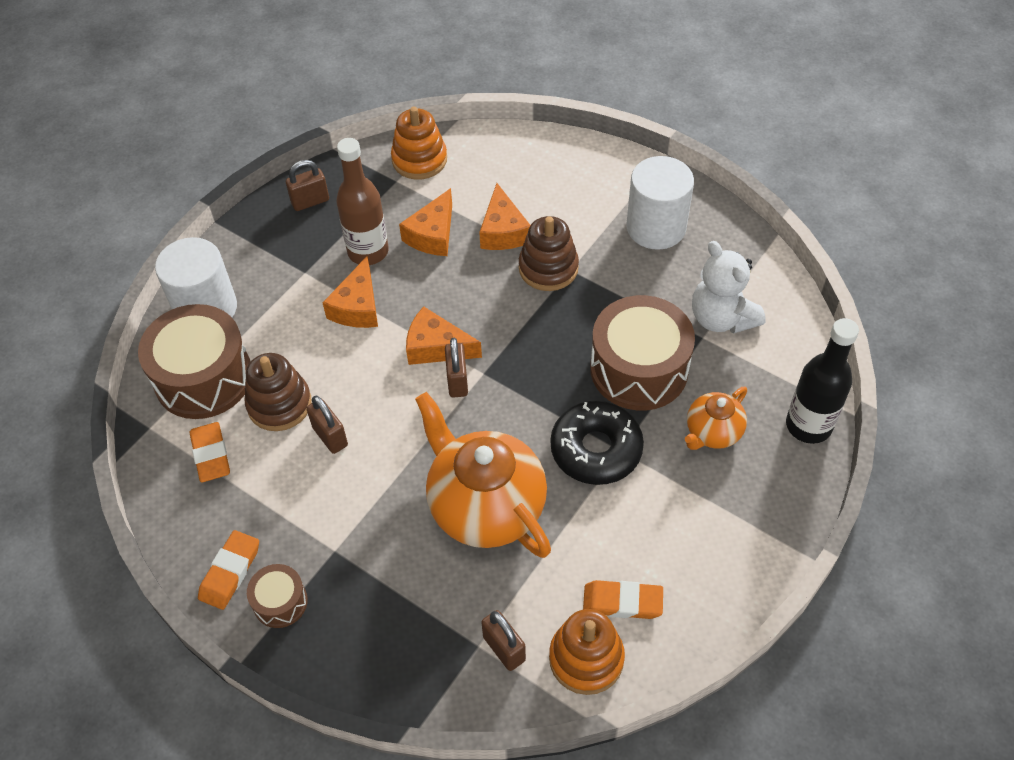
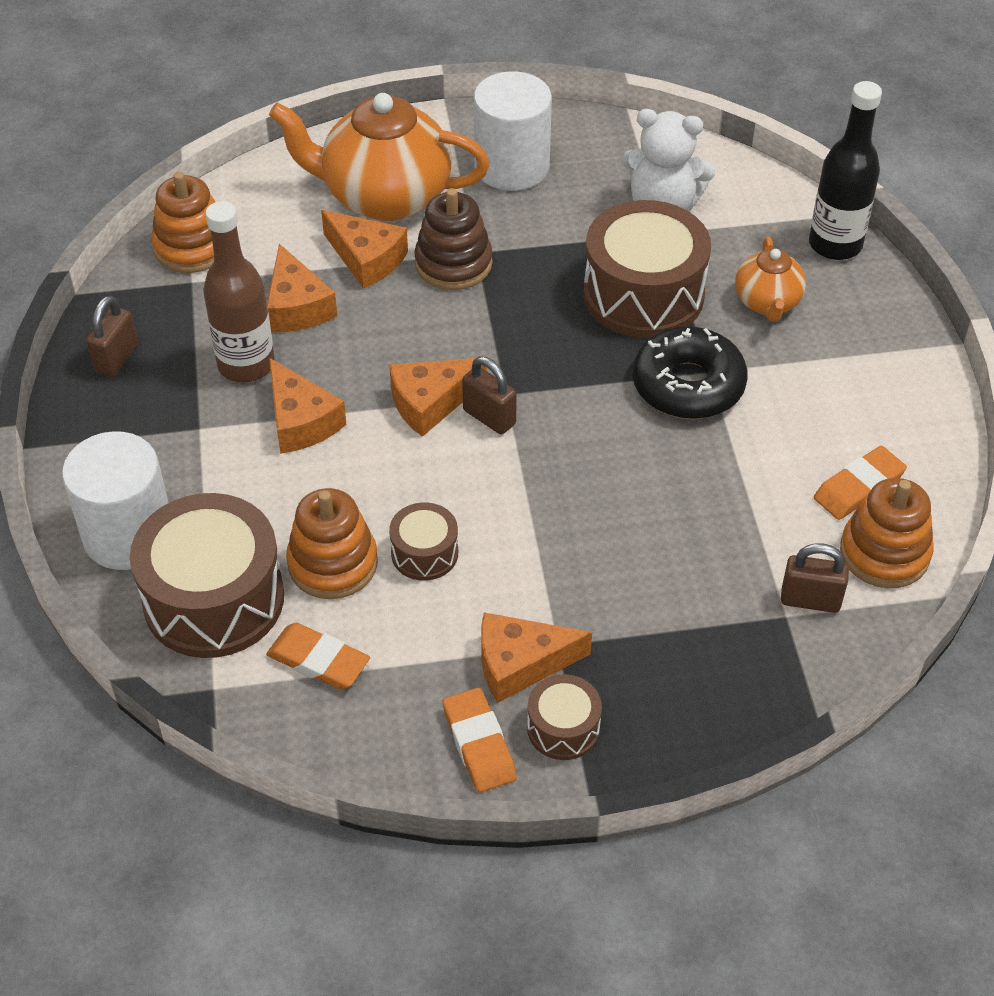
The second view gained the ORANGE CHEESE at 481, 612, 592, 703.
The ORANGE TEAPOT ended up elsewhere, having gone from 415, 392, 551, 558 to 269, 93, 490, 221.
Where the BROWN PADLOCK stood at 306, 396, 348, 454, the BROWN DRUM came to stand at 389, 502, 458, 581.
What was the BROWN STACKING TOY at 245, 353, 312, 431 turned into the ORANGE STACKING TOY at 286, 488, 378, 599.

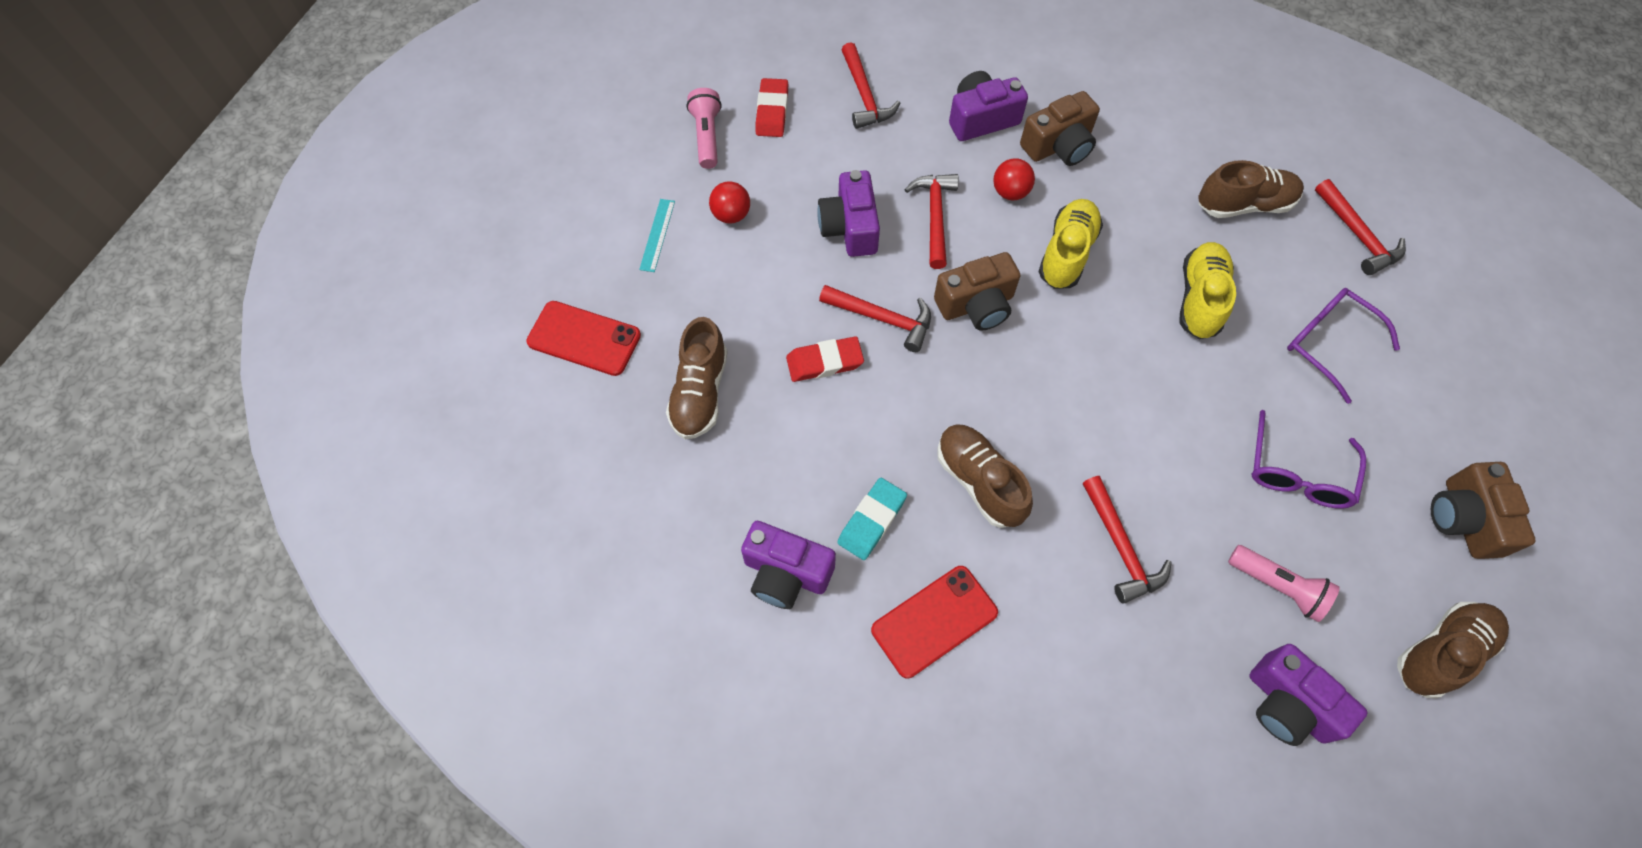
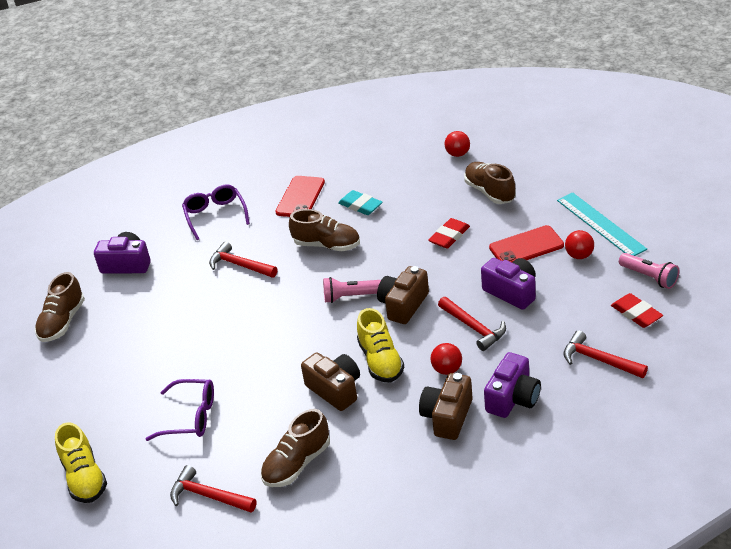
The second view lost the PURPLE CAMERA at 741, 521, 836, 609.
The second view lost the RED HAMMER at 819, 285, 931, 352.
The second view gained the RED BALL at 444, 131, 470, 157.
The RED PHONE ended up elsewhere, having gone from 526, 301, 641, 376 to 489, 225, 564, 262.
The YELLOW SHOE ended up elsewhere, having gone from 1179, 242, 1236, 339 to 55, 422, 107, 503.
The PINK FLASHLIGHT ended up elsewhere, having gone from 1228, 545, 1340, 622 to 323, 277, 381, 303.
The PURPLE GLASSES ended up elsewhere, having gone from 1251, 410, 1366, 509 to 182, 184, 250, 240.
The BROWN CAMERA ended up elsewhere, having gone from 1431, 462, 1535, 559 to 301, 352, 360, 411.
The TURQUOISE ERASER at 837, 478, 907, 560 ended up facing another way, 45 degrees counterclockwise from before.
The size of the TURQUOISE RULER at 639, 199, 675, 272 changed by a factor of 1.94.

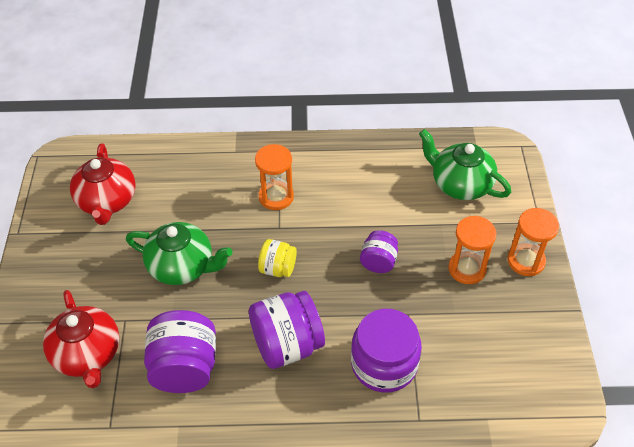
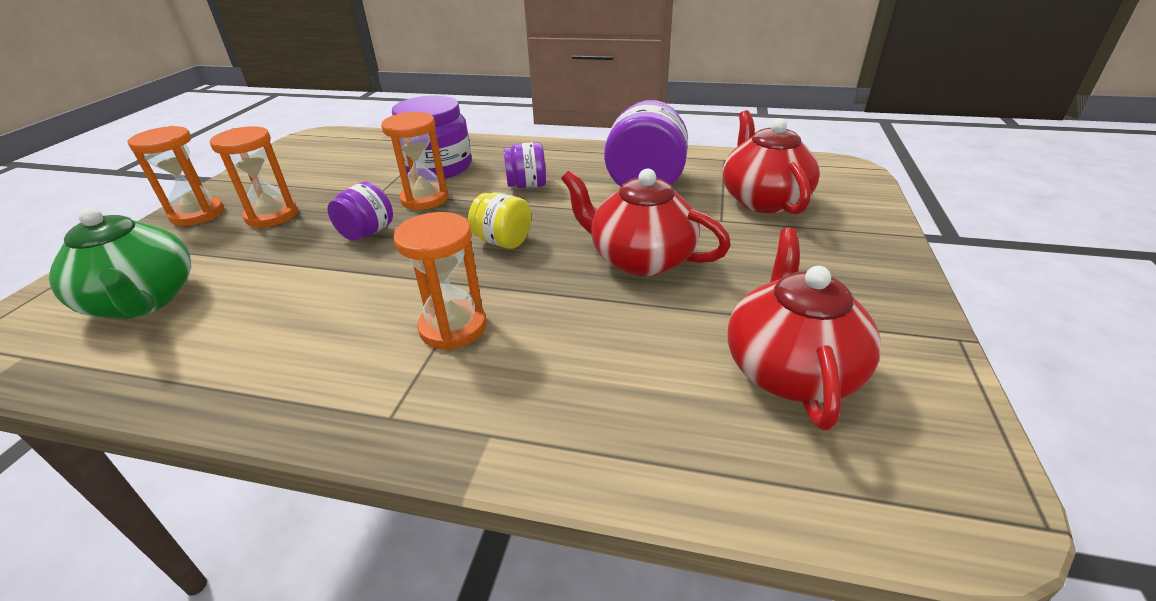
The second view gained the ORANGE HOURGLASS at 381, 112, 449, 210.
What was the GREEN TEAPOT at 126, 222, 232, 285 turned into the RED TEAPOT at 561, 169, 731, 276.
The size of the PURPLE JAR at 249, 291, 325, 369 changed by a factor of 0.56.

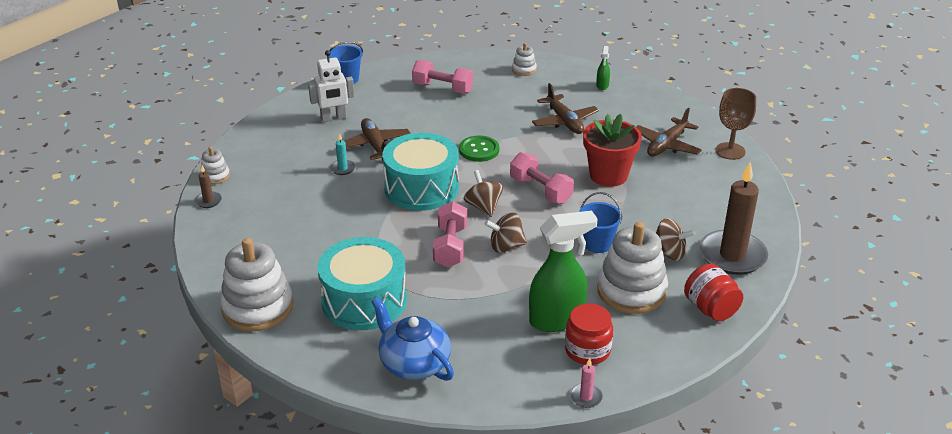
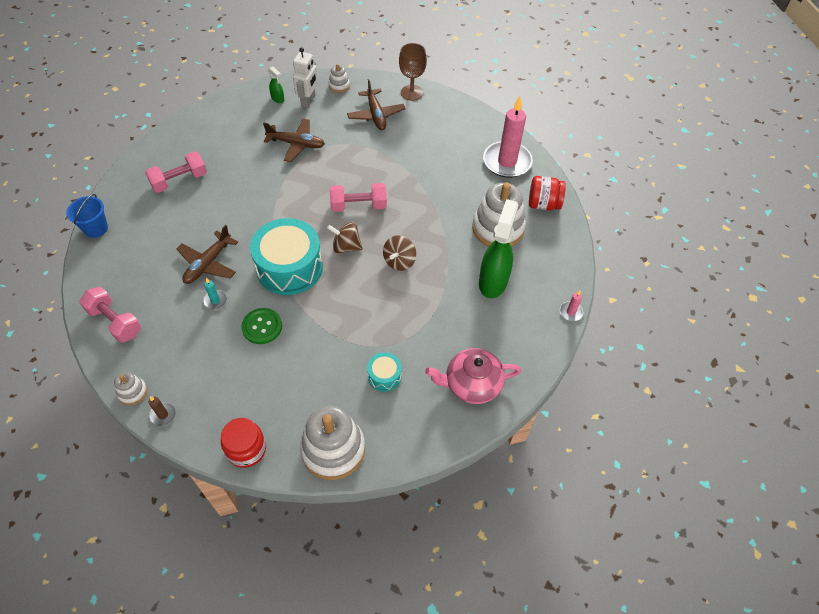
The second view lost the BLUE BUCKET at 579, 192, 622, 253.
The second view lost the RED FLOWER POT at 583, 114, 642, 187.
The second view lost the BROWN SPINNING TOP at 656, 218, 695, 261.
The WHITE ROBOT ended up elsewhere, having gone from 308, 50, 354, 122 to 293, 47, 318, 108.
The PINK DUMBBELL ended up elsewhere, having gone from 433, 201, 467, 268 to 79, 287, 141, 343.
The GREEN BUTTON ended up elsewhere, having gone from 459, 136, 499, 162 to 241, 308, 282, 344.
The WHITE STACKING TOY ended up elsewhere, having gone from 512, 43, 537, 76 to 328, 64, 350, 93.
The RED JAR ended up elsewhere, having gone from 565, 303, 613, 365 to 221, 418, 266, 468.
What was the BLUE TEAPOT at 371, 297, 454, 381 turned into the PINK TEAPOT at 425, 348, 521, 404.
What was the BROWN CANDLE at 699, 162, 768, 275 turned into the PINK CANDLE at 483, 96, 533, 178.
The BROWN PLANE at 344, 118, 411, 161 ended up facing another way, 75 degrees counterclockwise from before.
The size of the TURQUOISE DRUM at 317, 237, 407, 330 changed by a factor of 0.47.

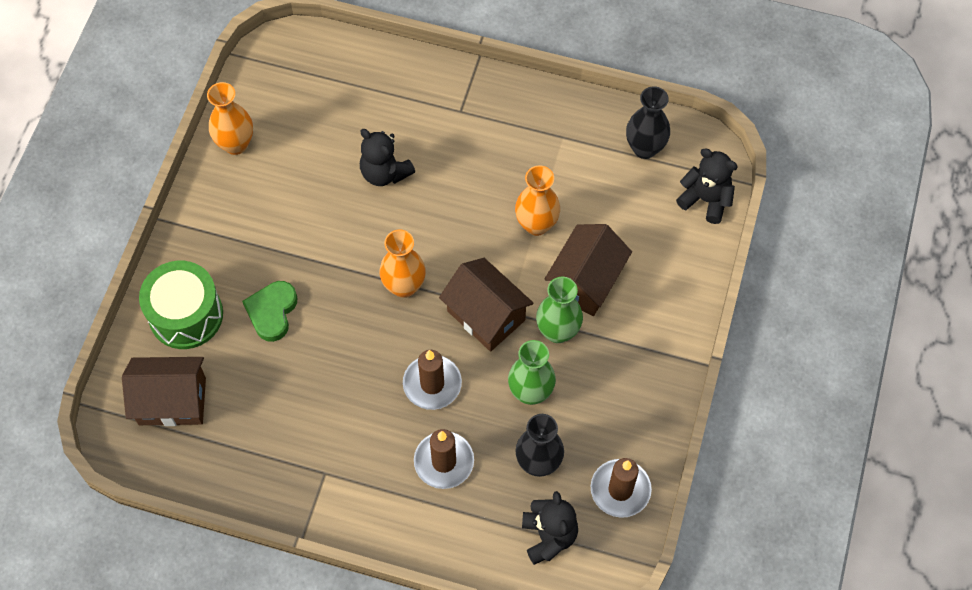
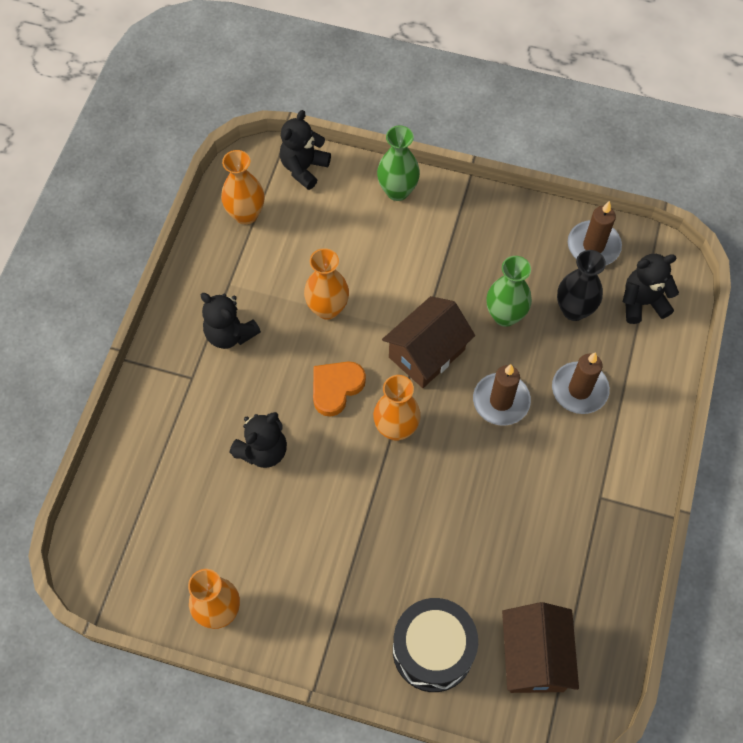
The second view lost the GREEN HEART at 242, 281, 297, 342.
The second view lost the BROWN HOUSE at 544, 224, 632, 316.
The second view gained the BLACK TEDDY BEAR at 200, 293, 261, 349.
The second view gained the ORANGE HEART at 313, 362, 366, 417.
The GREEN VASE ended up elsewhere, having gone from 536, 277, 583, 343 to 377, 126, 420, 201.
What was the GREEN DRUM at 139, 261, 223, 349 turned into the BLACK DRUM at 393, 598, 478, 692.
What was the BLACK VASE at 626, 86, 670, 159 turned into the ORANGE VASE at 221, 150, 265, 225.

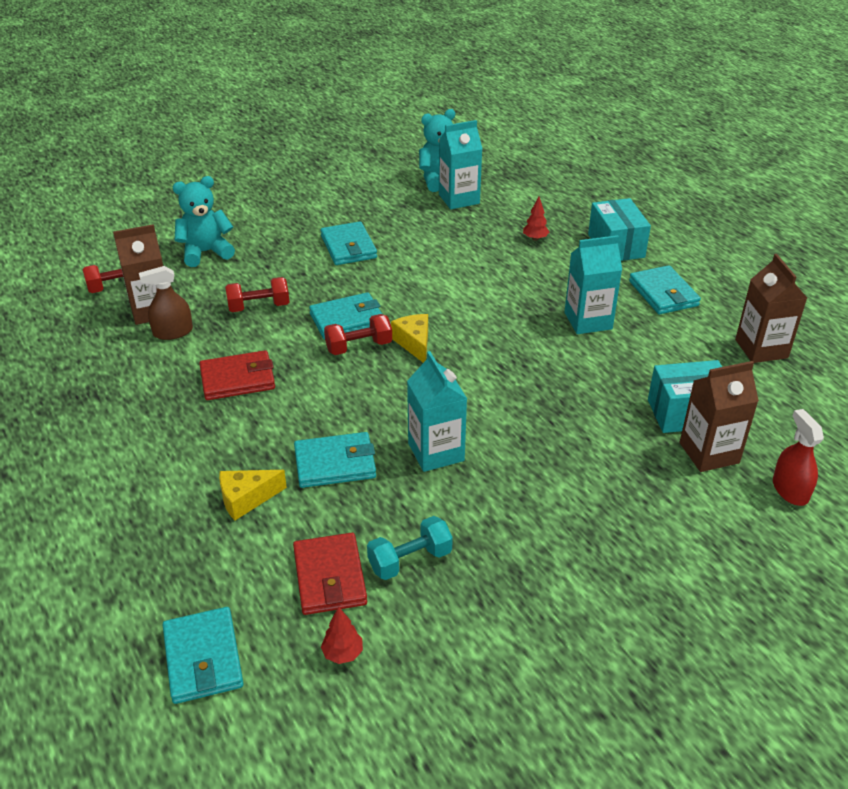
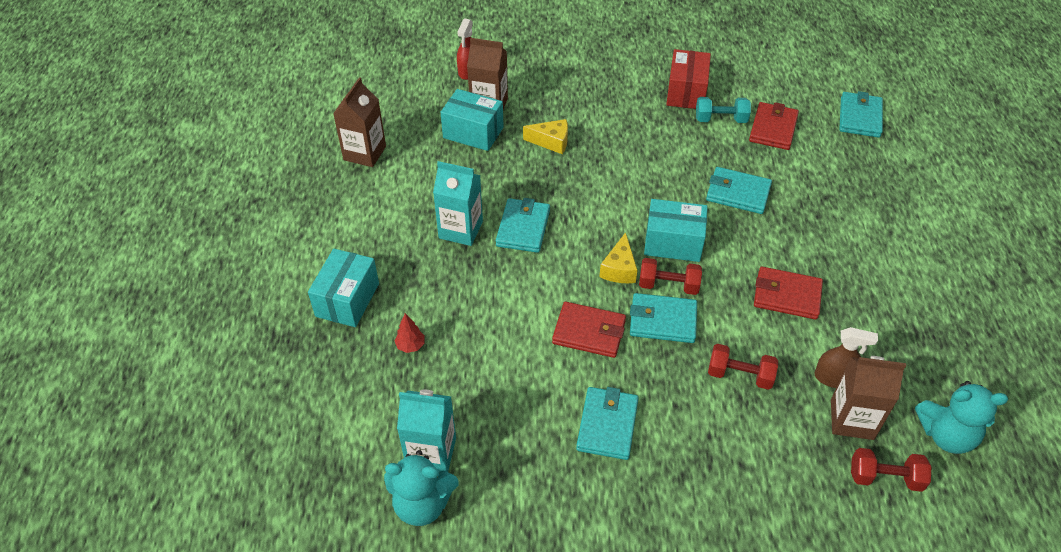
The second view lost the RED TREE at 321, 607, 363, 664.
The second view lost the TURQUOISE CARTON at 407, 351, 467, 472.
The second view gained the RED WALLET at 552, 302, 626, 358.
The second view gained the TURQUOISE BOX at 644, 199, 708, 262.
The second view gained the RED BOX at 666, 49, 711, 109.
The TURQUOISE TEDDY BEAR ended up elsewhere, having gone from 173, 176, 235, 267 to 915, 381, 1008, 454.
The YELLOW CHEESE ended up elsewhere, having gone from 219, 470, 287, 520 to 523, 119, 568, 154.
The TURQUOISE WALLET ended up elsewhere, having gone from 629, 265, 701, 314 to 496, 198, 550, 253.

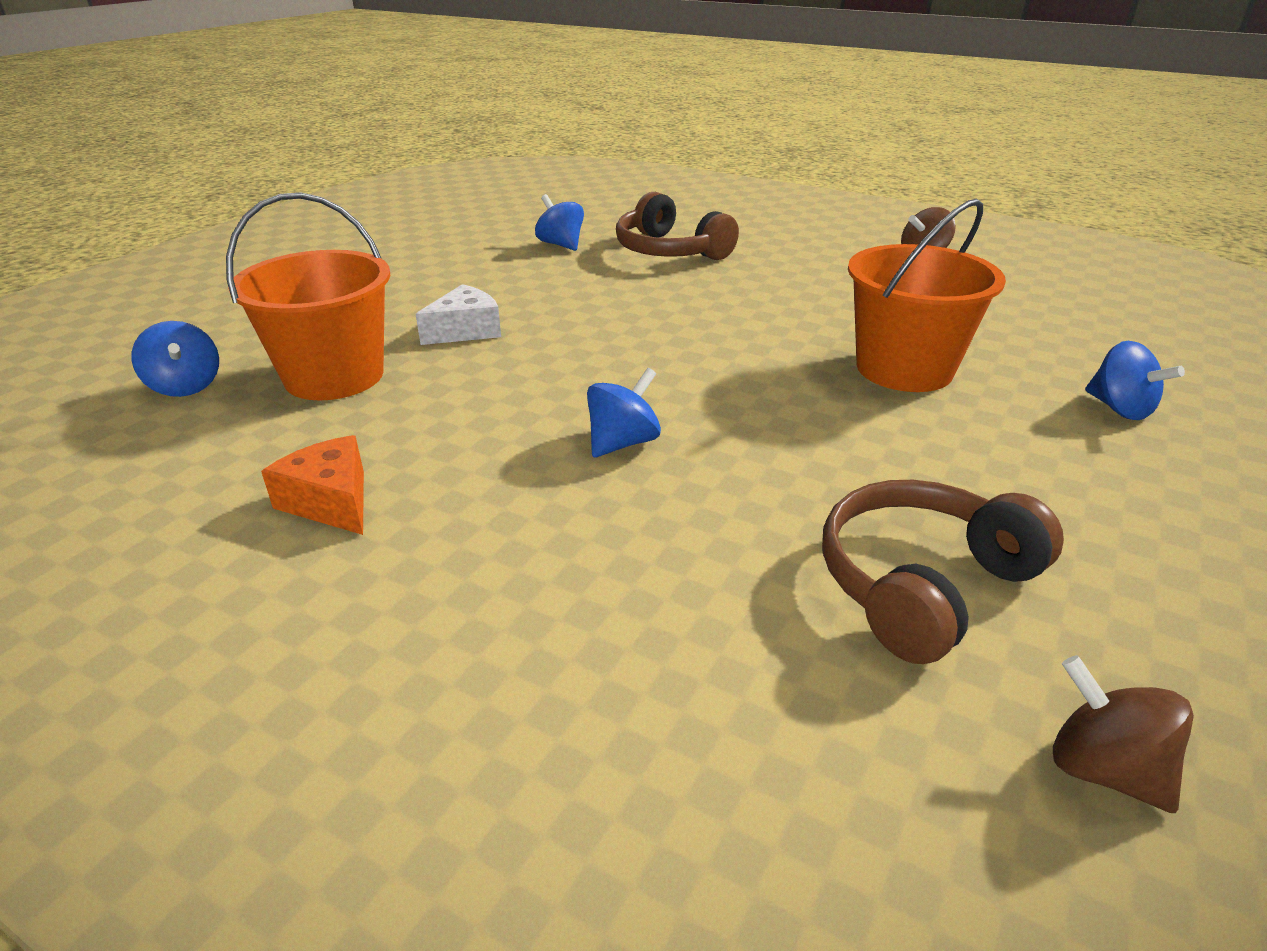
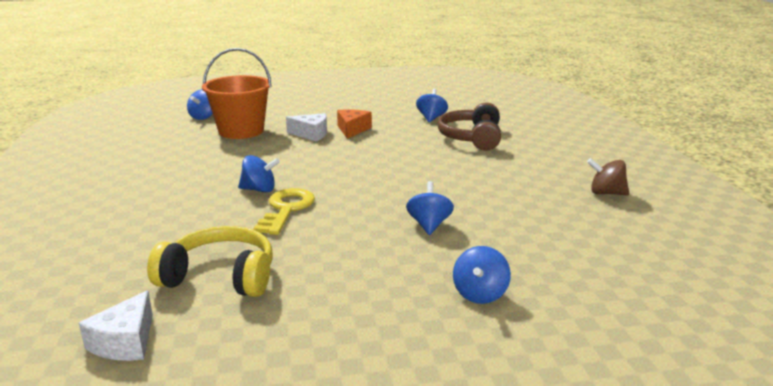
The second view gained the YELLOW KEY at 253, 188, 315, 235.
The ORANGE CHEESE ended up elsewhere, having gone from 261, 435, 364, 535 to 337, 109, 372, 139.
Where the ORANGE BUCKET stood at 848, 199, 1006, 392, the BLUE SPINNING TOP came to stand at 406, 181, 454, 235.
Where the BROWN SPINNING TOP stood at 1053, 655, 1194, 813, the WHITE CHEESE came to stand at 79, 290, 153, 361.
What was the BROWN HEADPHONES at 822, 480, 1064, 664 turned into the YELLOW HEADPHONES at 147, 226, 273, 297.

